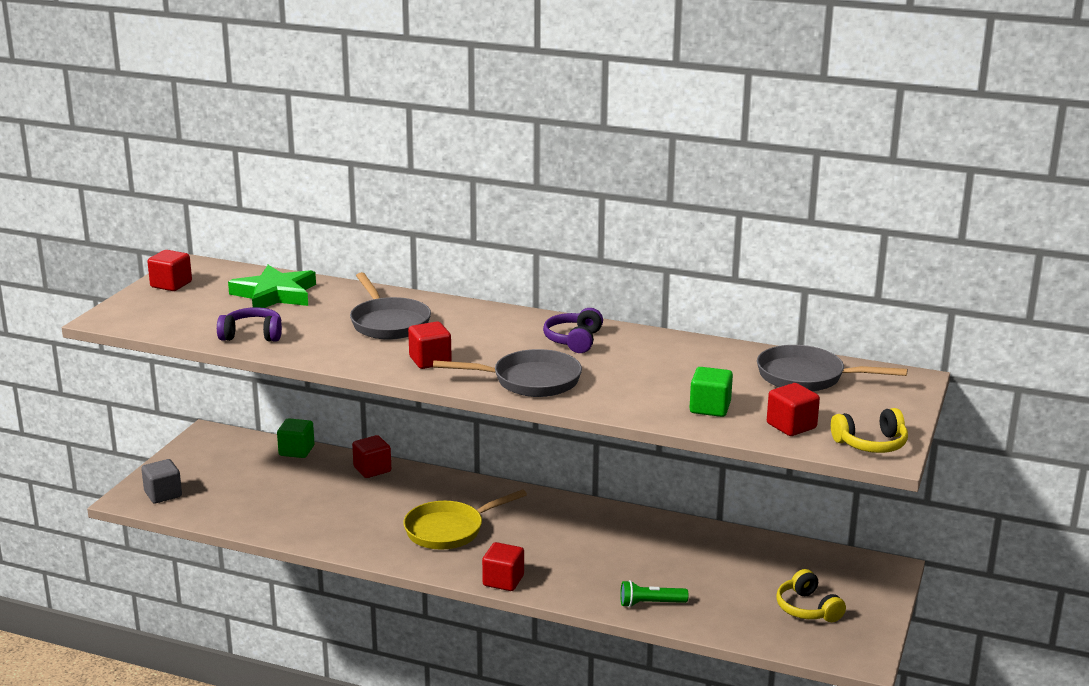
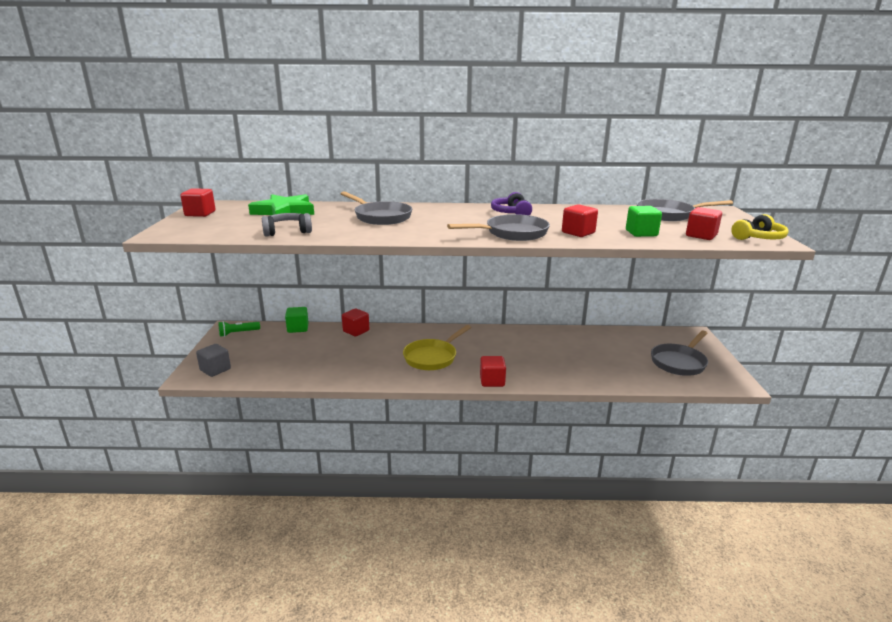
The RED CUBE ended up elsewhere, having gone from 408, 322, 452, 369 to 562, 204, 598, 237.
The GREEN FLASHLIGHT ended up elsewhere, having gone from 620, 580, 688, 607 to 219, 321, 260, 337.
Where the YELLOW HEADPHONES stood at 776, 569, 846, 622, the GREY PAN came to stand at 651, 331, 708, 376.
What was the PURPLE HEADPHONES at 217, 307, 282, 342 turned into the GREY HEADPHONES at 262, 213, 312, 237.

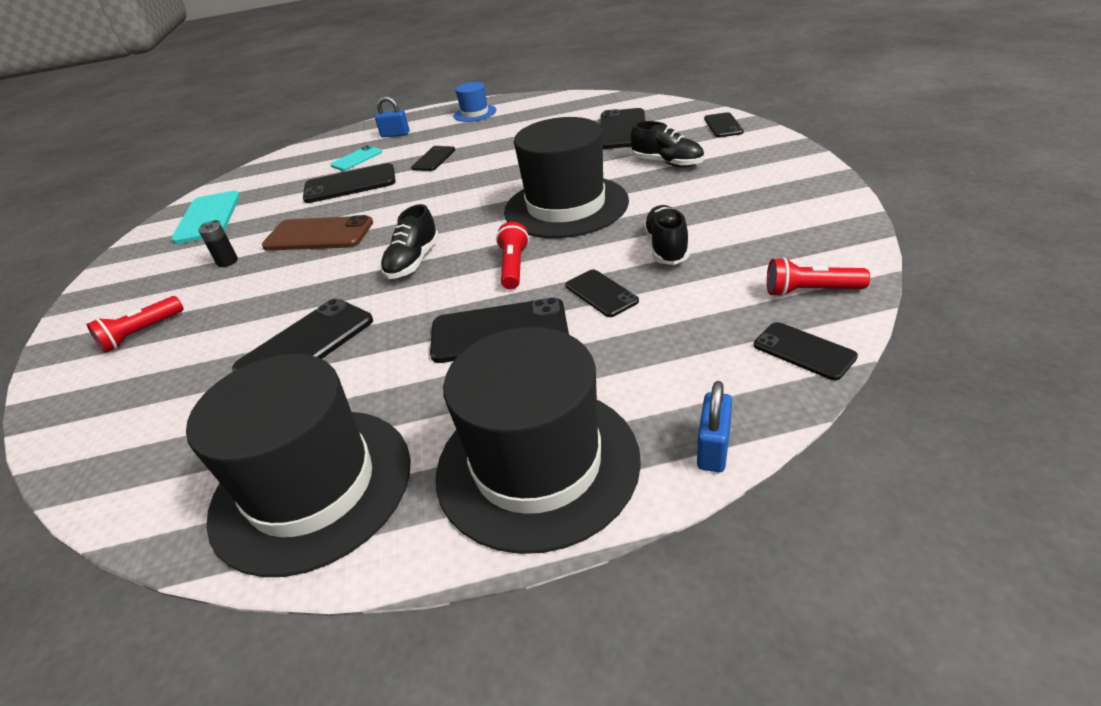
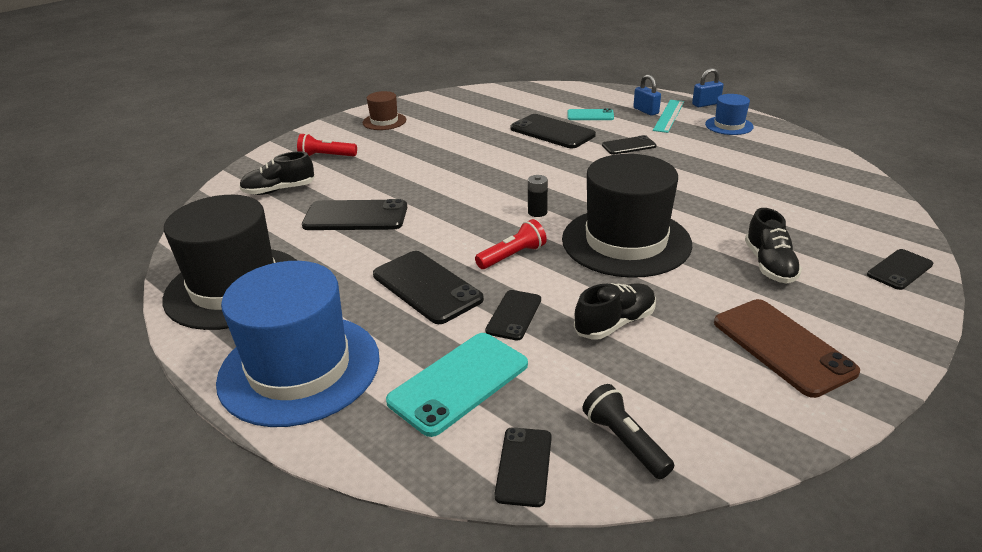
The second view lost the BLACK PHONE at 600, 108, 645, 149.
The second view gained the BROWN HAT at 362, 91, 406, 130.
The second view gained the TURQUOISE RULER at 653, 100, 684, 133.
The TURQUOISE PHONE ended up elsewhere, having gone from 171, 191, 240, 244 to 386, 333, 528, 437.
The BLACK BATTERY ended up elsewhere, having gone from 199, 222, 238, 267 to 528, 175, 548, 217.
The BROWN PHONE ended up elsewhere, having gone from 262, 215, 373, 251 to 714, 299, 860, 398.
The BLACK SHOE ended up elsewhere, having gone from 380, 204, 439, 279 to 239, 151, 315, 195.
The BLUE PADLOCK ended up elsewhere, having gone from 697, 381, 732, 472 to 692, 68, 723, 107.
What was the BLACK HAT at 436, 327, 641, 554 turned into the BLUE HAT at 216, 261, 380, 427.
What was the RED FLASHLIGHT at 767, 257, 870, 297 turned into the BLACK FLASHLIGHT at 583, 384, 674, 479.

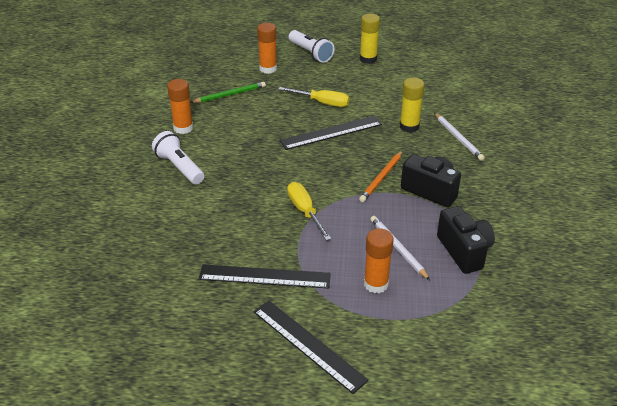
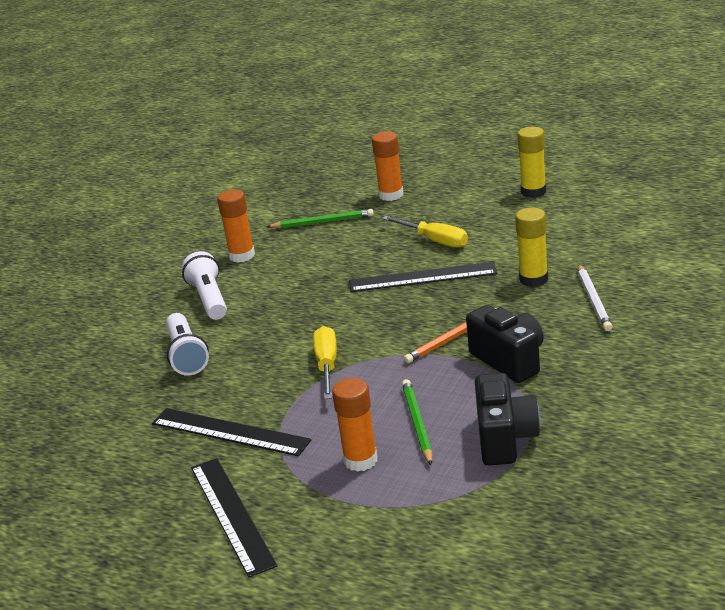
The WHITE FLASHLIGHT ended up elsewhere, having gone from 289, 30, 334, 63 to 166, 313, 209, 376.
What was the WHITE PENCIL at 370, 216, 430, 280 turned into the GREEN PENCIL at 402, 379, 432, 465.

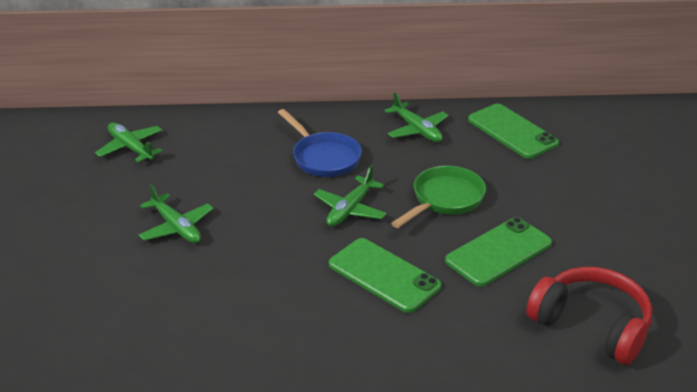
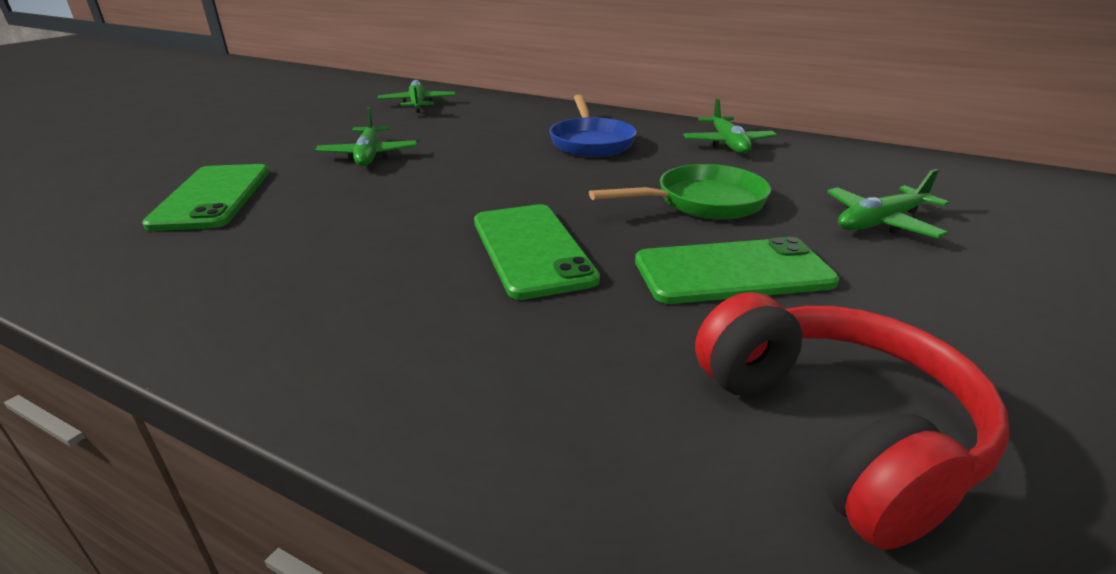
The GREEN PLANE ended up elsewhere, having gone from 314, 165, 387, 226 to 827, 169, 949, 238.
The GREEN PHONE ended up elsewhere, having gone from 468, 104, 559, 159 to 142, 164, 269, 231.

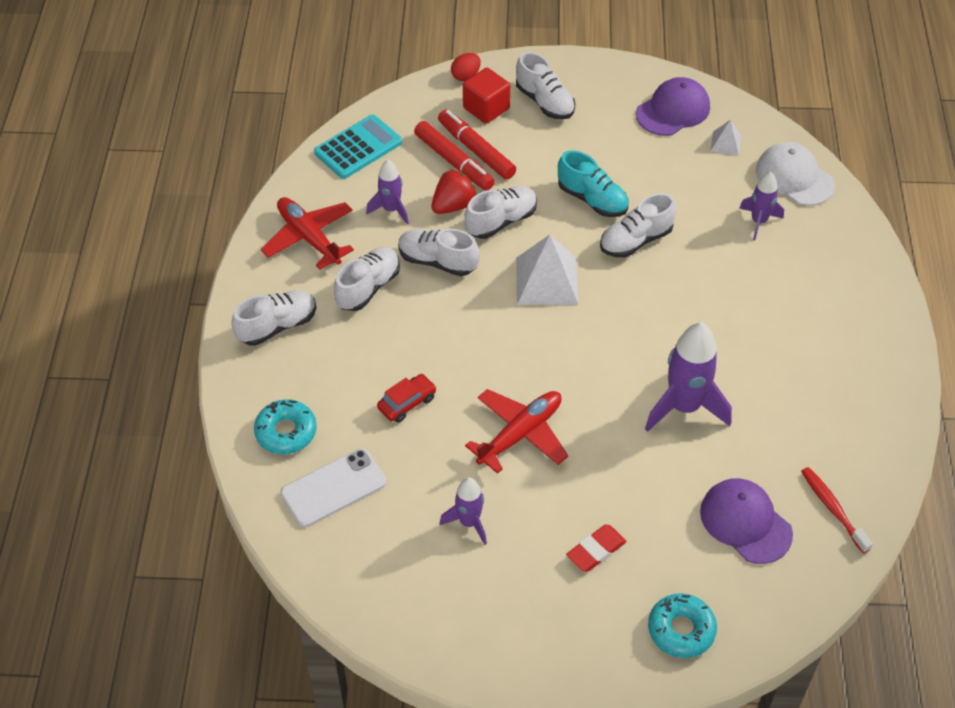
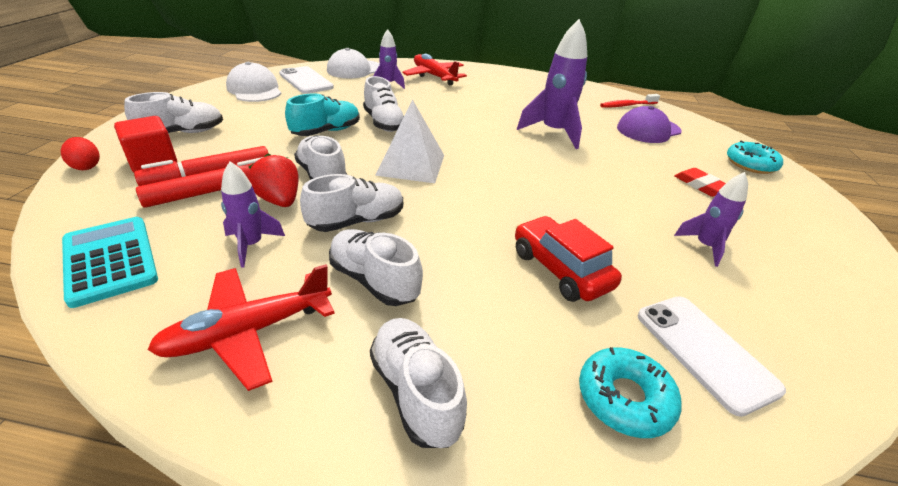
The RED PLANE ended up elsewhere, having gone from 465, 389, 568, 474 to 402, 54, 467, 86.
Where the WHITE PYRAMID stood at 711, 120, 741, 155, the WHITE PHONE came to stand at 279, 66, 334, 94.
What was the PURPLE CAP at 636, 77, 710, 136 turned into the WHITE CAP at 226, 62, 282, 102.
The WHITE SHOE at 398, 229, 480, 276 ended up facing another way, 150 degrees counterclockwise from before.
The size of the RED CAR at 377, 374, 437, 423 changed by a factor of 1.55.

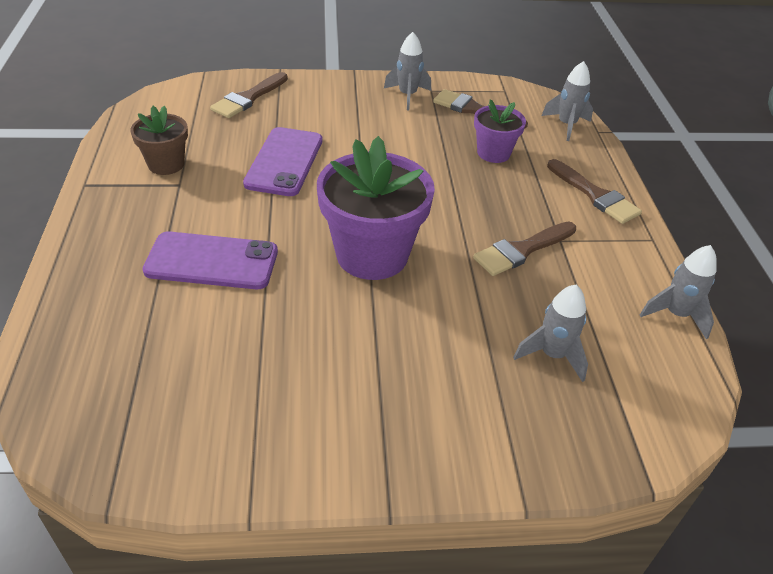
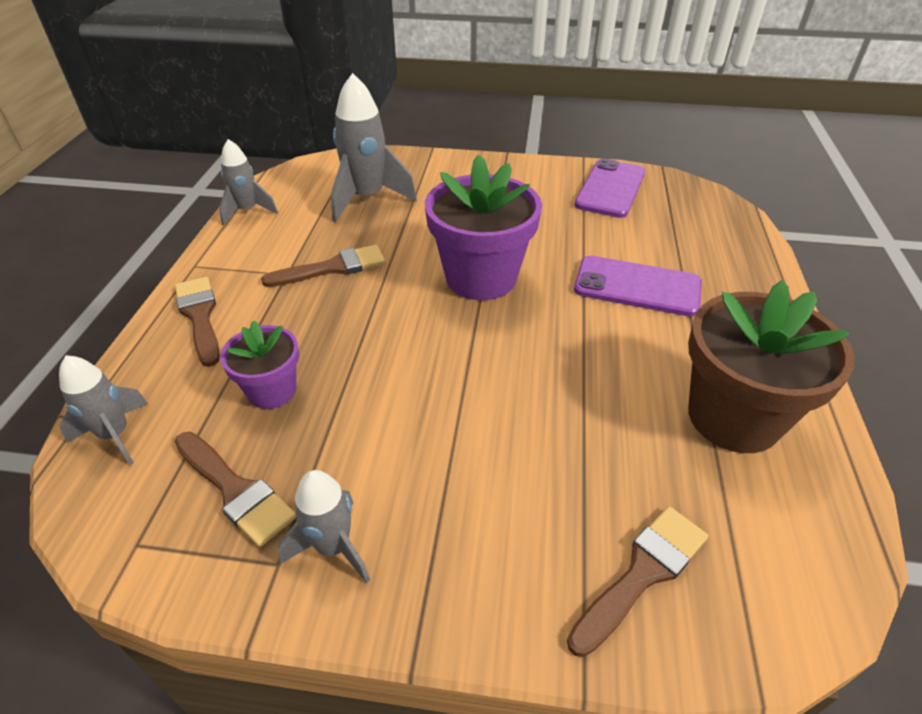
The PURPLE PHONE ended up elsewhere, having gone from 243, 127, 322, 196 to 574, 159, 645, 218.
The size of the BROWN FLOWER POT at 130, 106, 188, 175 changed by a factor of 1.82.
The size of the GREY ROCKET at 513, 285, 588, 382 changed by a factor of 1.66.

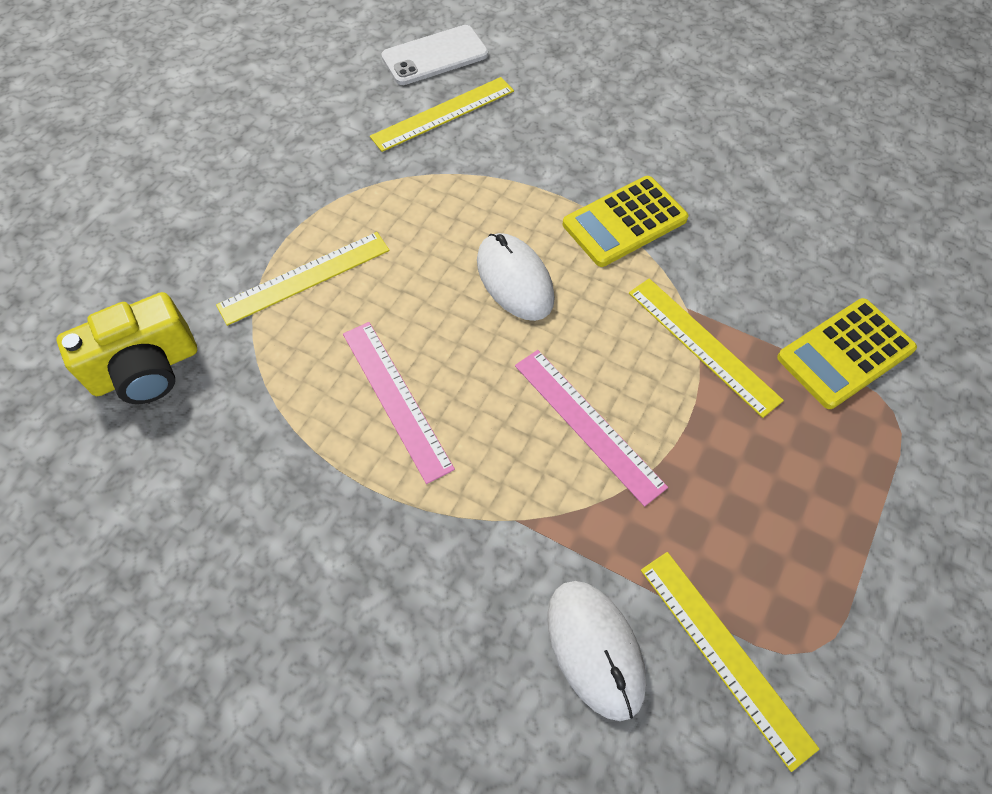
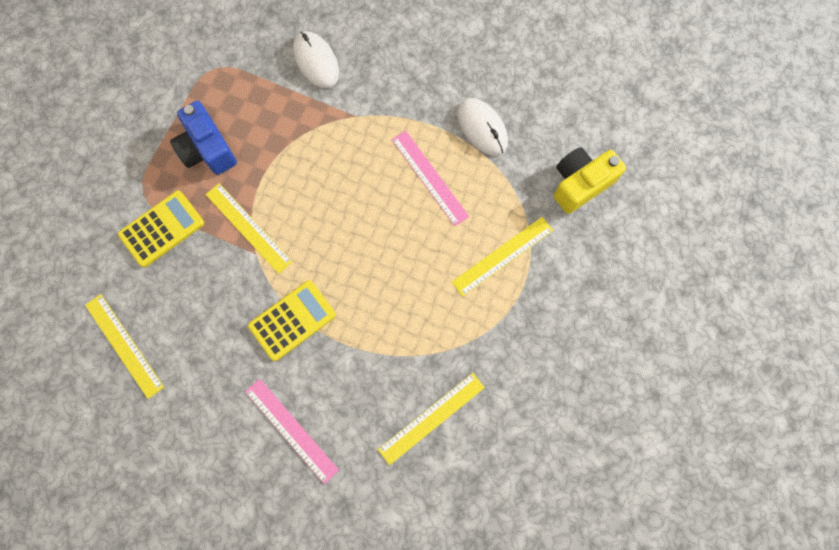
The second view lost the WHITE PHONE at 381, 25, 488, 85.
The second view gained the BLUE CAMERA at 170, 101, 237, 175.
The WHITE MOUSE ended up elsewhere, having gone from 477, 233, 555, 321 to 457, 98, 508, 156.
The PINK RULER ended up elsewhere, having gone from 515, 350, 668, 507 to 245, 379, 339, 484.
The YELLOW RULER ended up elsewhere, having gone from 641, 552, 819, 772 to 85, 294, 164, 399.

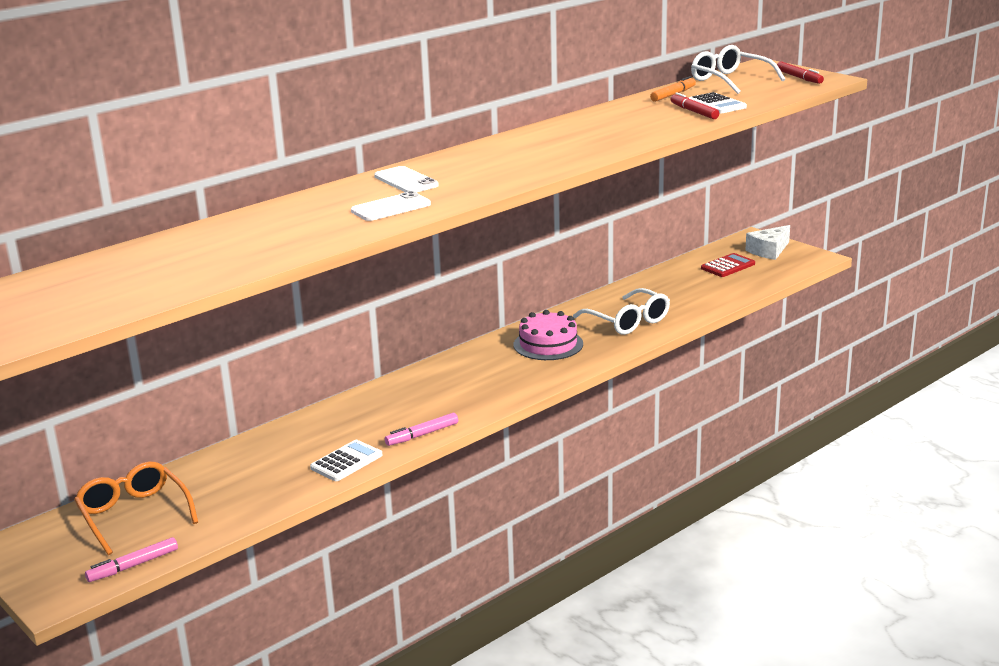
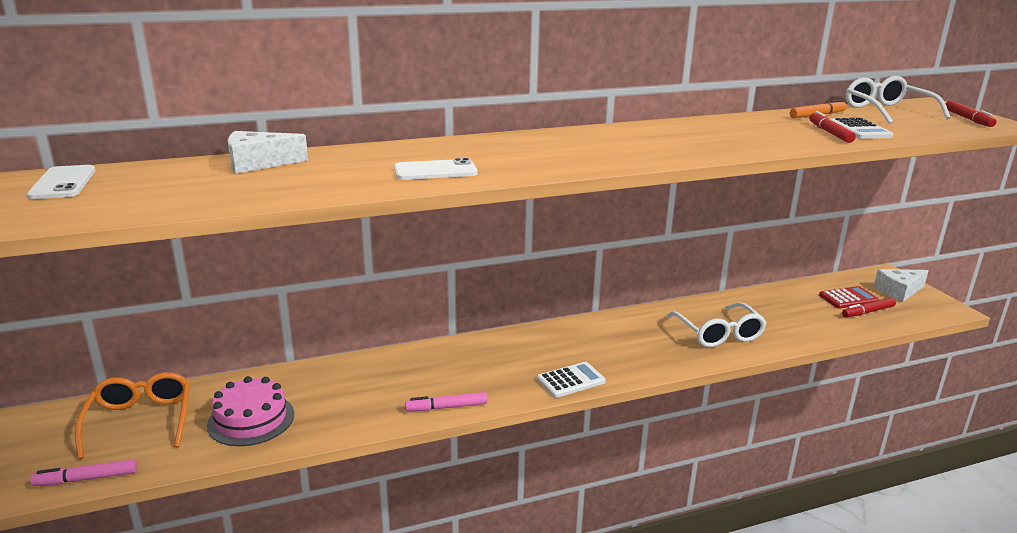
The second view gained the WHITE CHEESE at 228, 131, 308, 174.
The second view gained the RED MARKER at 842, 297, 896, 317.
The WHITE CALCULATOR ended up elsewhere, having gone from 310, 440, 382, 481 to 537, 362, 606, 398.
The WHITE PHONE ended up elsewhere, having gone from 374, 166, 439, 193 to 27, 165, 96, 199.
The PINK CAKE ended up elsewhere, having gone from 514, 310, 583, 360 to 207, 376, 294, 446.

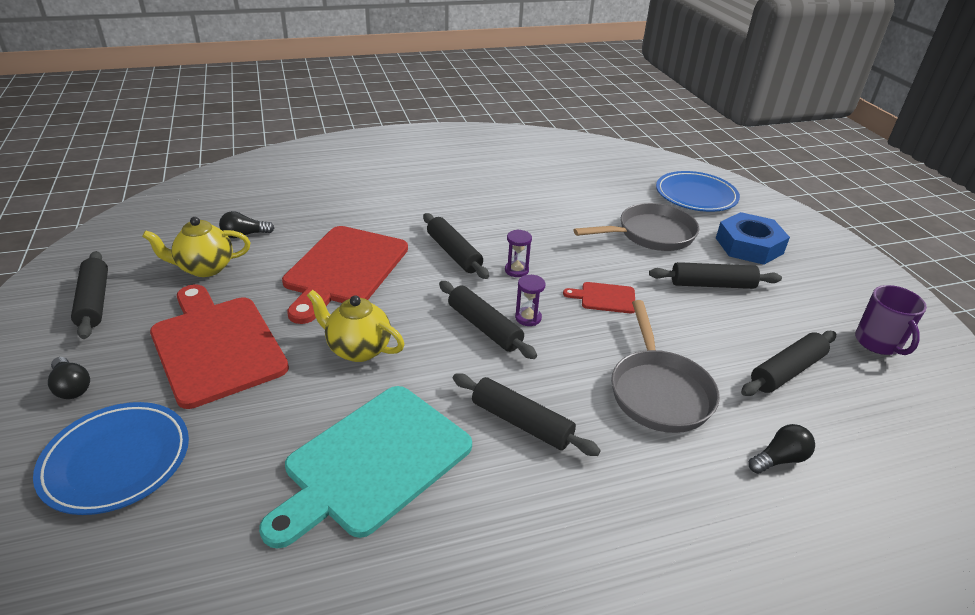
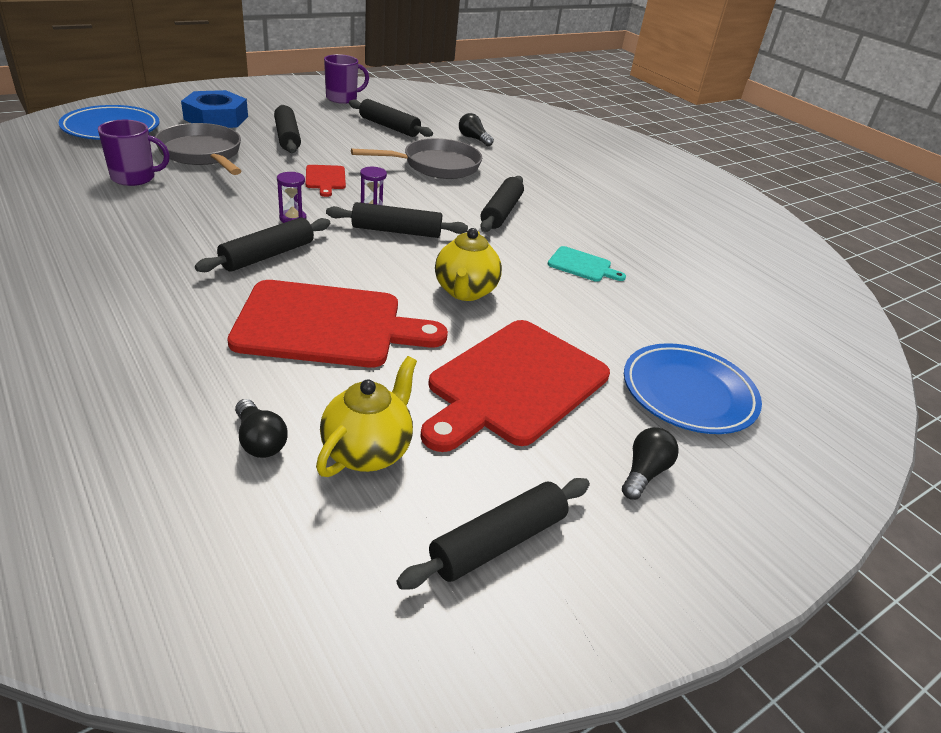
The second view gained the PURPLE MUG at 98, 120, 170, 186.
The YELLOW TEAPOT at 142, 217, 250, 277 ended up facing another way, 120 degrees counterclockwise from before.
The BLACK ROLLING PIN at 439, 281, 537, 359 ended up facing another way, 60 degrees clockwise from before.
The size of the TURQUOISE CUTTING BOARD at 259, 386, 472, 549 changed by a factor of 0.45.

